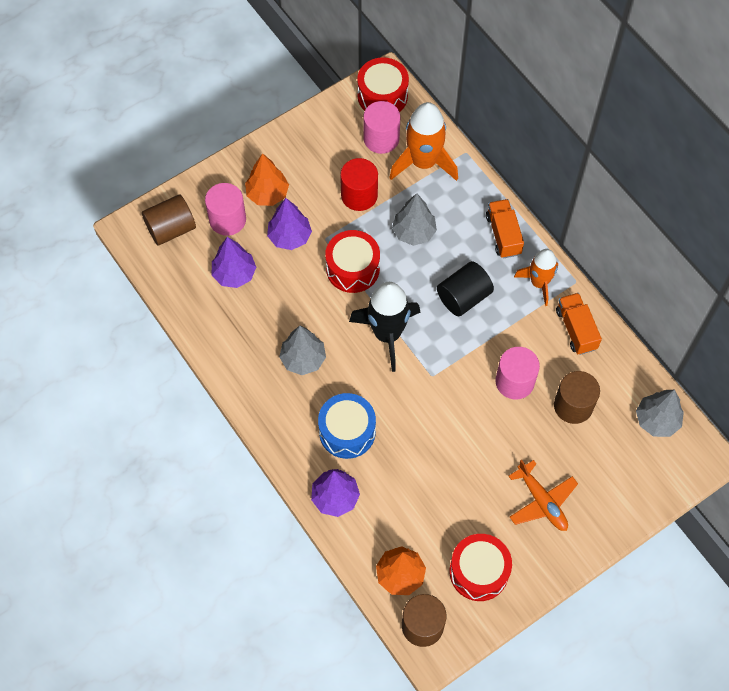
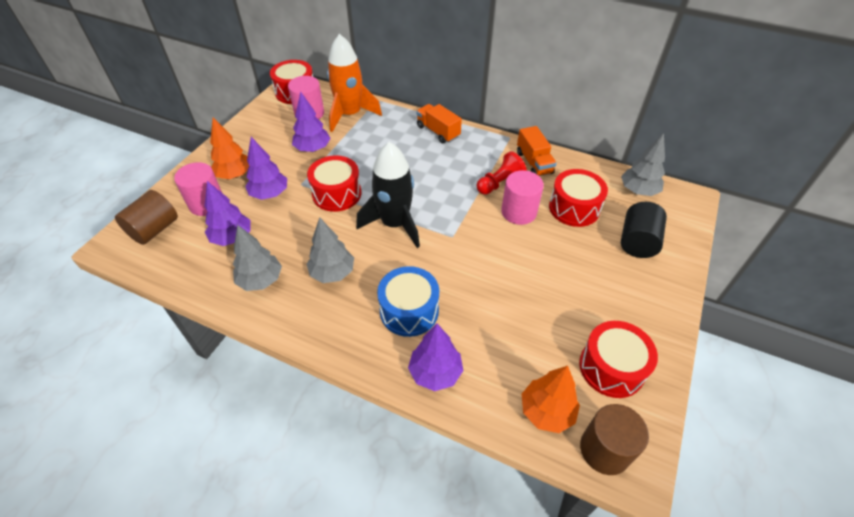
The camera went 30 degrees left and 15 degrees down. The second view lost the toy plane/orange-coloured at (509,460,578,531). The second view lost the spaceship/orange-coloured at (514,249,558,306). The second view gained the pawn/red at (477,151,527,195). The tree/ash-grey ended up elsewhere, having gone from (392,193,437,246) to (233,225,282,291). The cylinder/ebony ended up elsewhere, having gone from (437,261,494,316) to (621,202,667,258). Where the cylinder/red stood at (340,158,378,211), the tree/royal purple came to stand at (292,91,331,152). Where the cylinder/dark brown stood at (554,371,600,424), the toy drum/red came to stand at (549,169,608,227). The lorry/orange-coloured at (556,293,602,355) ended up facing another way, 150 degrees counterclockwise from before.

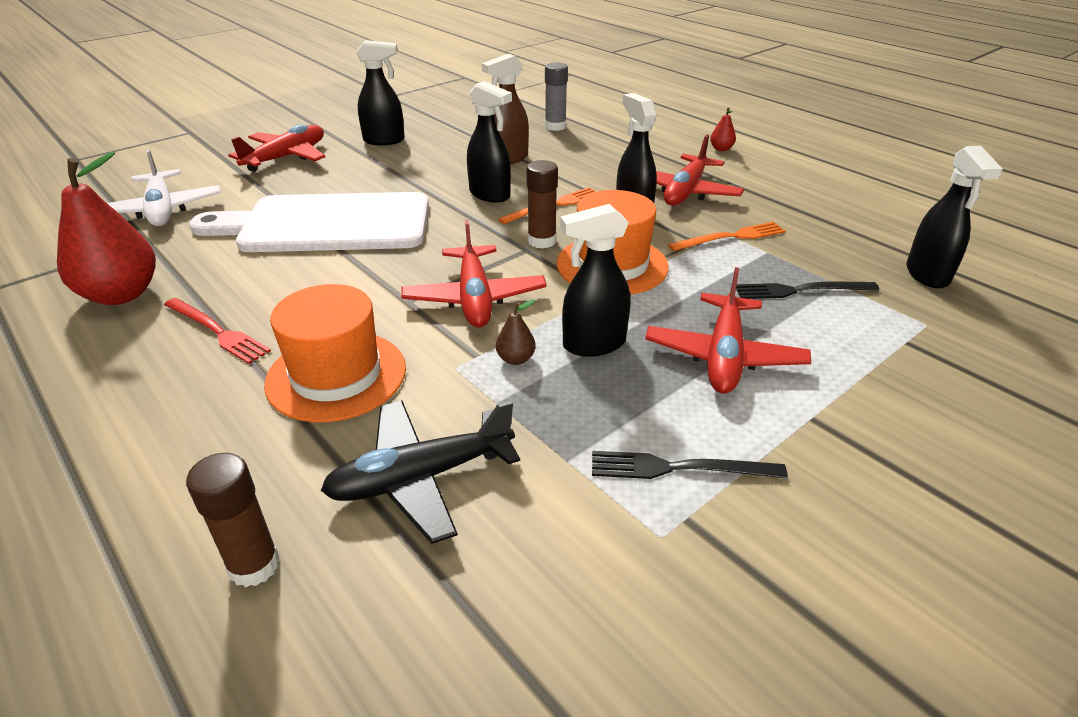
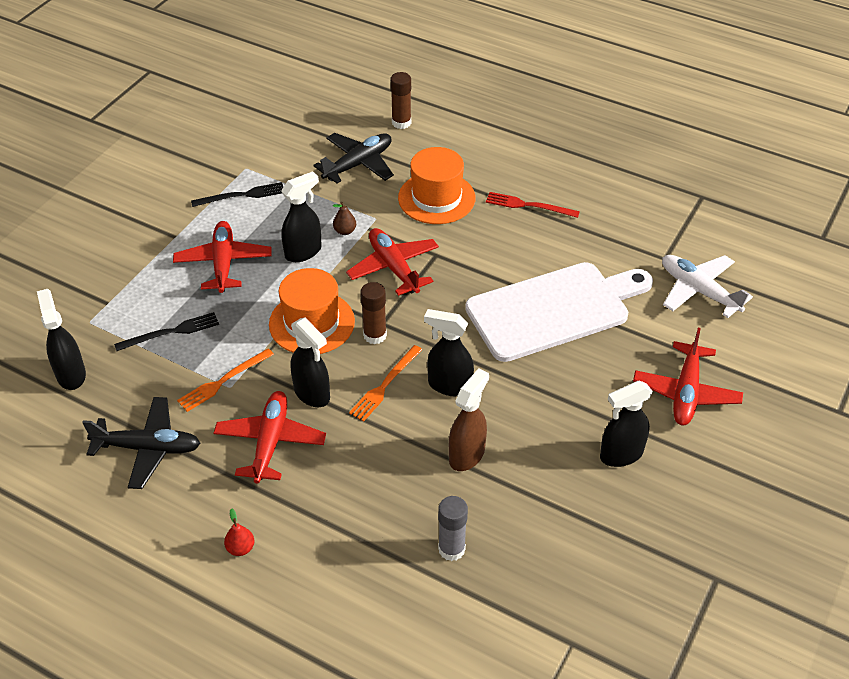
The camera went 160 degrees right and 10 degrees up. The second view lost the pear fruit/red at (57,151,156,305). The second view gained the toy plane/ebony at (82,397,201,489).

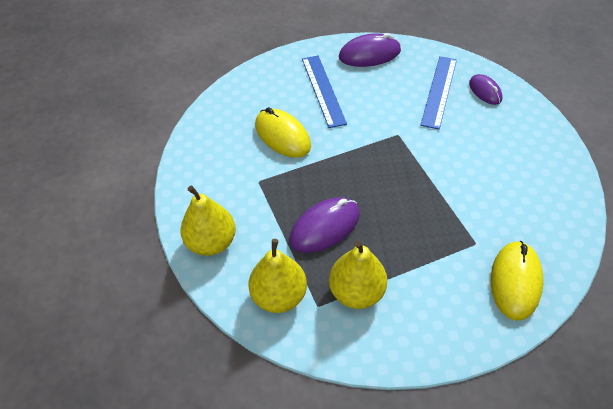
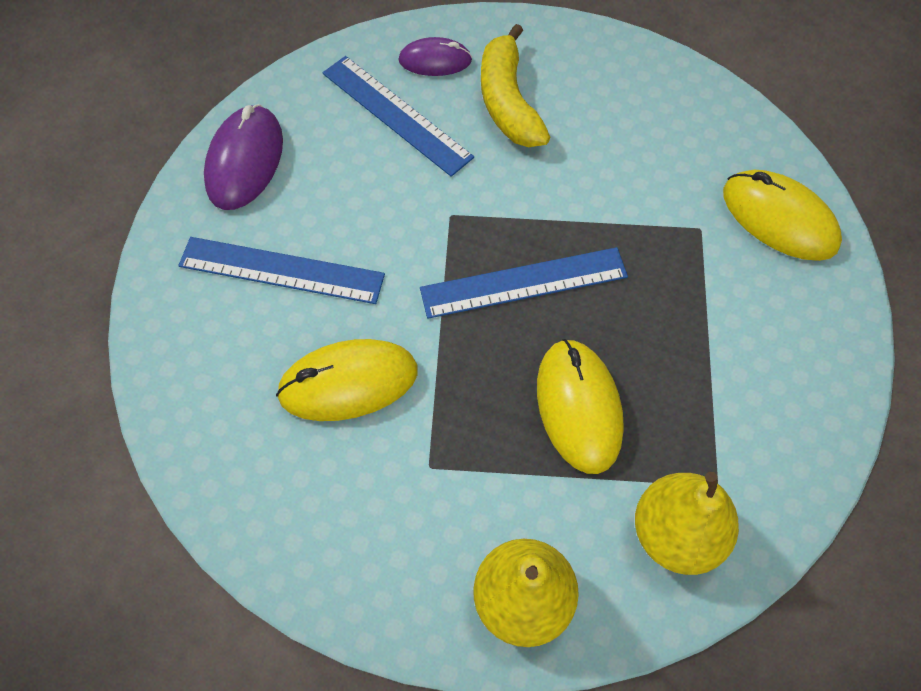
The camera went 65 degrees left and 10 degrees up. The second view lost the pear fruit/golden at (329,241,387,309). The second view gained the ruler/royal blue at (420,247,628,319). The second view gained the banana fruit/golden at (481,24,550,147). What was the mouse/royal purple at (290,197,360,253) turned into the mouse/golden at (537,339,624,474).

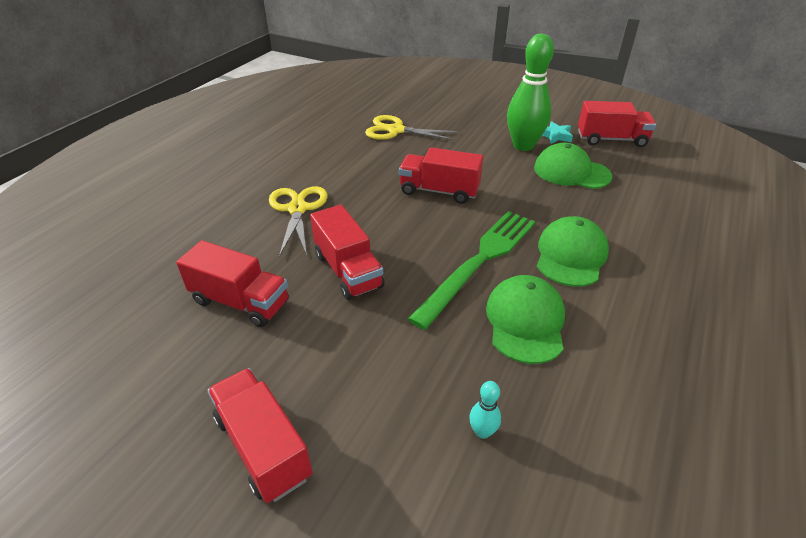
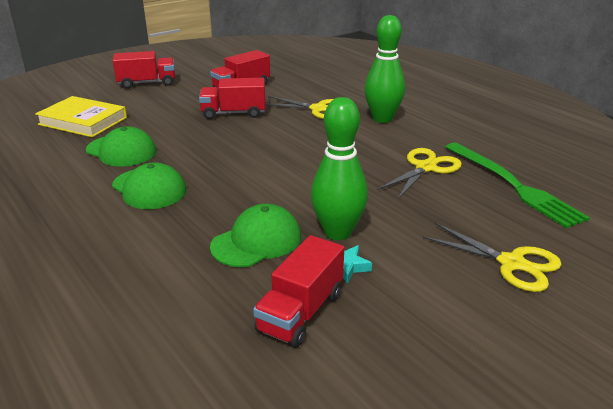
The camera went 115 degrees right and 10 degrees down. The second view lost the lorry/red at (399,147,483,204). The second view gained the skittle/green at (365,15,405,123). The second view gained the scissors/golden at (423,223,562,292). The table fork/green ended up elsewhere, having gone from (408,211,535,330) to (445,142,590,228). Where the skittle/teal stood at (469,381,501,439), the book/golden came to stand at (35,96,127,137).

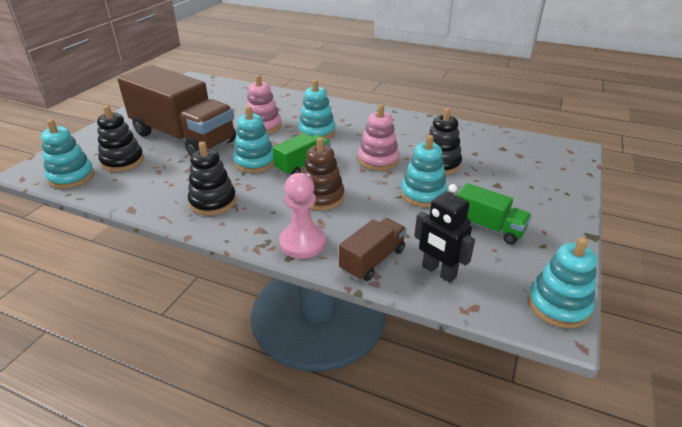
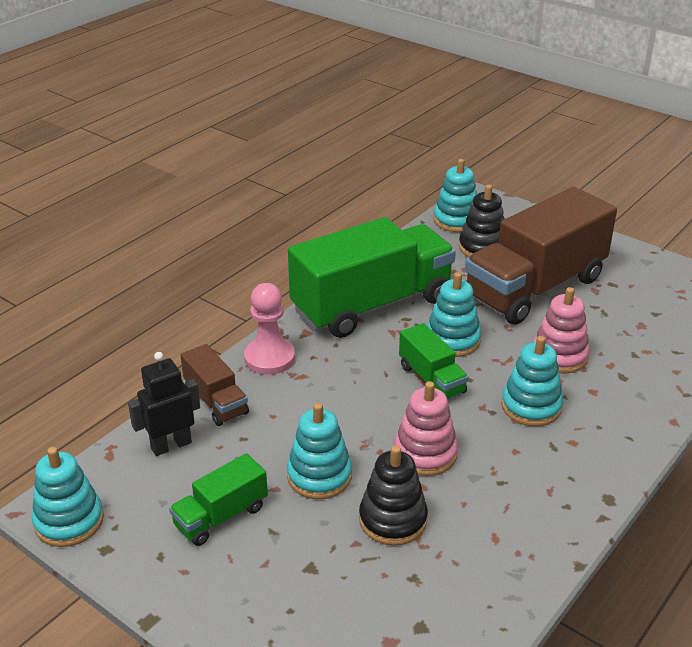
The camera went 105 degrees right and 0 degrees up. The second view lost the stacking toy/dark brown at (302,137,344,210). Where the stacking toy/ebony stood at (188,141,236,215), the lorry/green came to stand at (288,217,456,338).

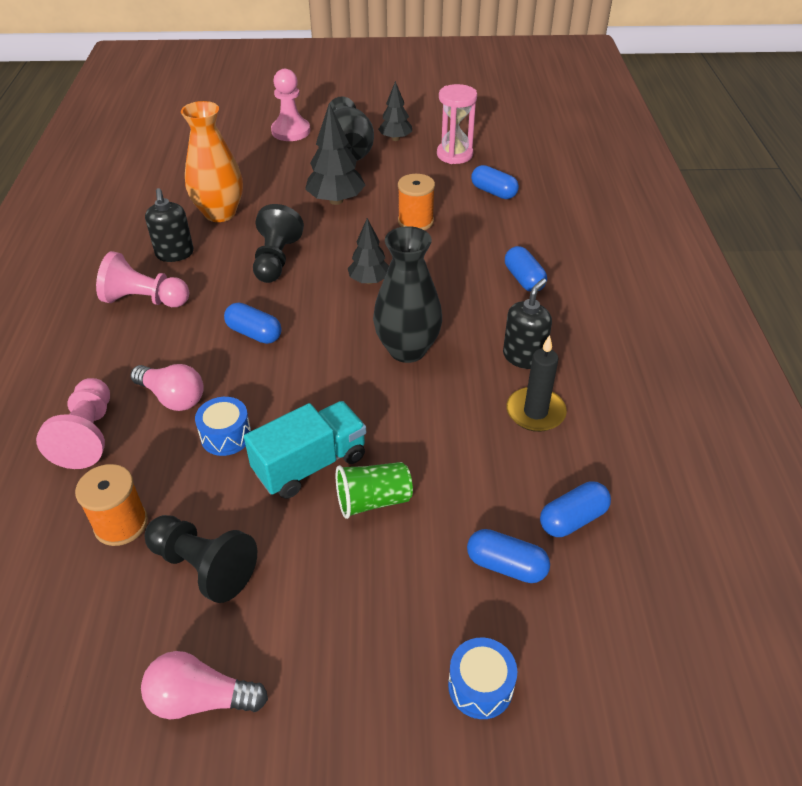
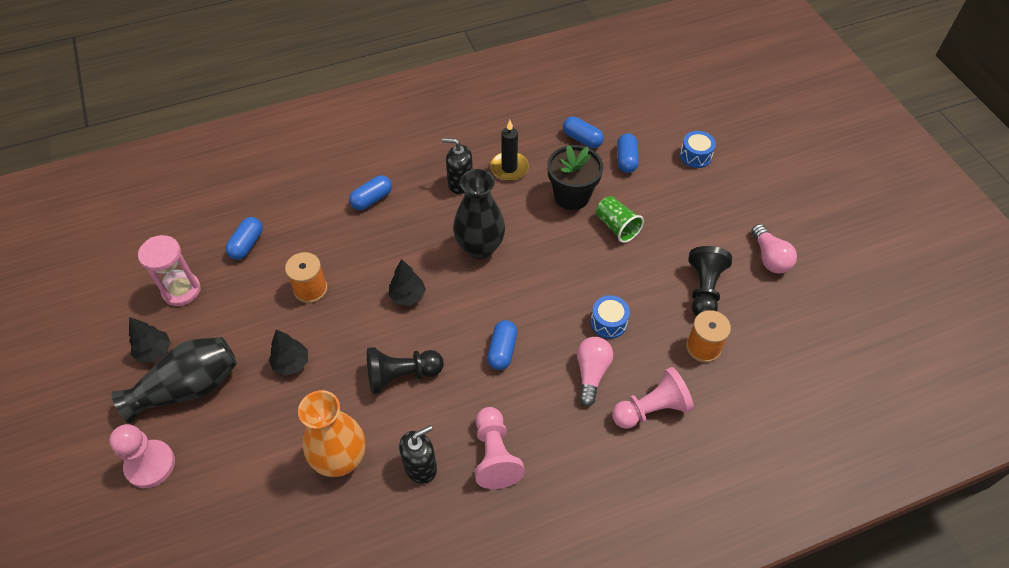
The camera went 110 degrees left and 10 degrees up. The second view lost the lorry/teal at (244,401,366,499). The second view gained the flower pot/ebony at (547,145,603,210). The size of the tree/ebony at (305,103,365,205) changed by a factor of 0.64.

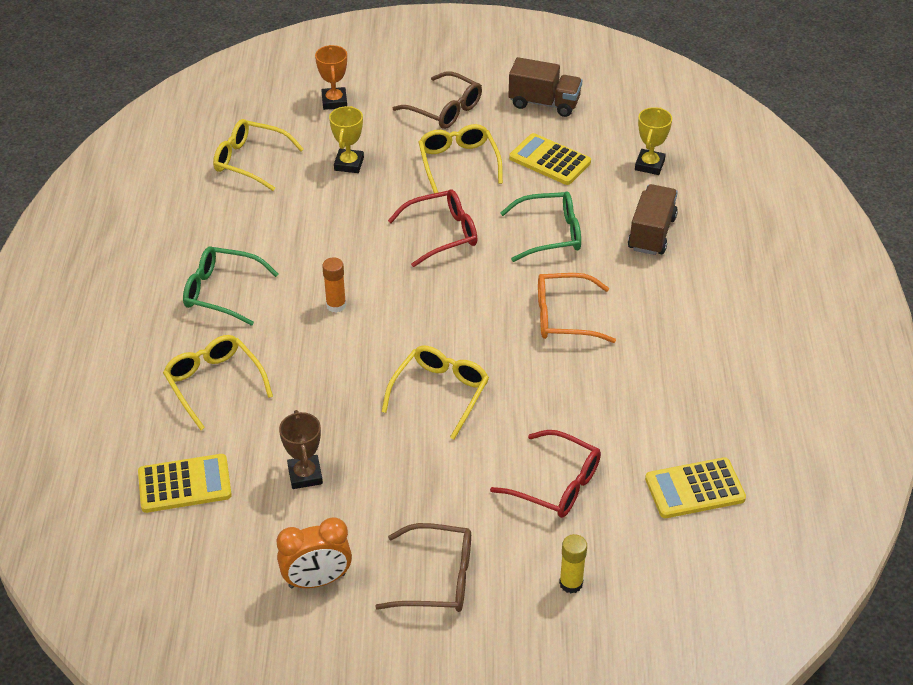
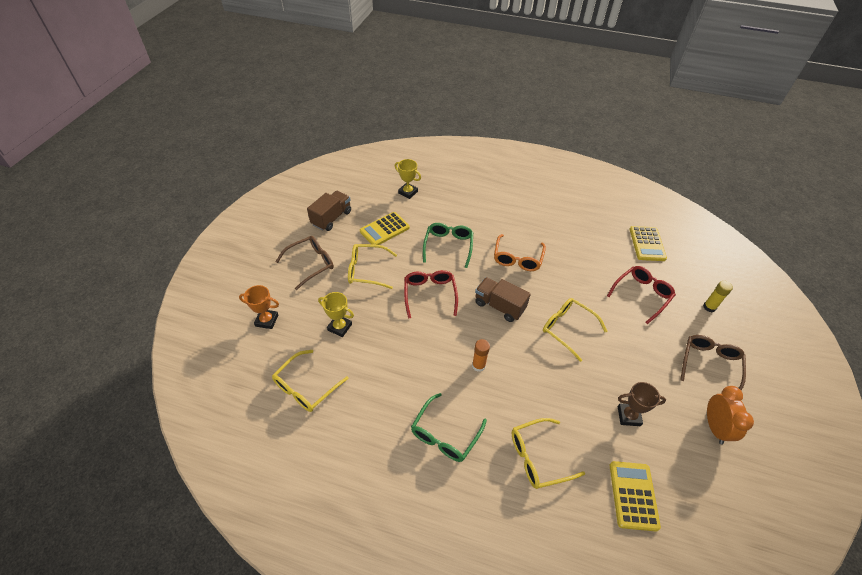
The camera went 75 degrees left and 5 degrees up. The lorry/dark brown ended up elsewhere, having gone from (628,184,678,255) to (475,277,531,322).

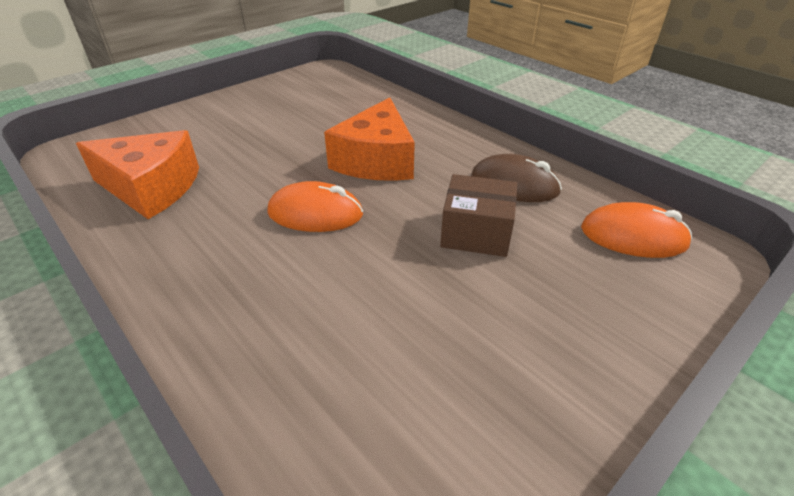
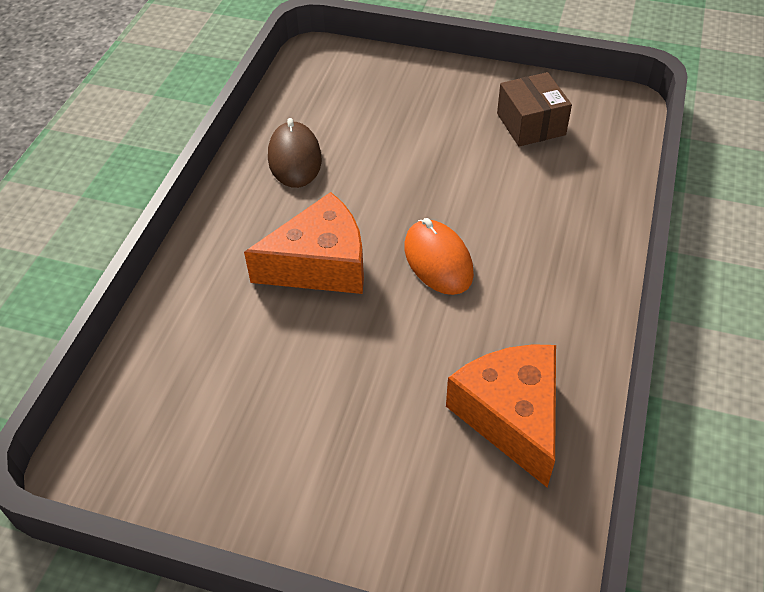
The camera went 120 degrees left and 10 degrees up. The second view lost the mouse/orange-coloured at (581,202,692,258). The package/dark brown ended up elsewhere, having gone from (440,174,517,257) to (497,72,572,147).

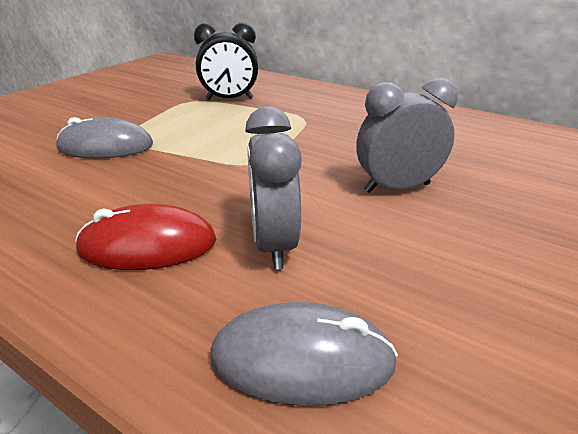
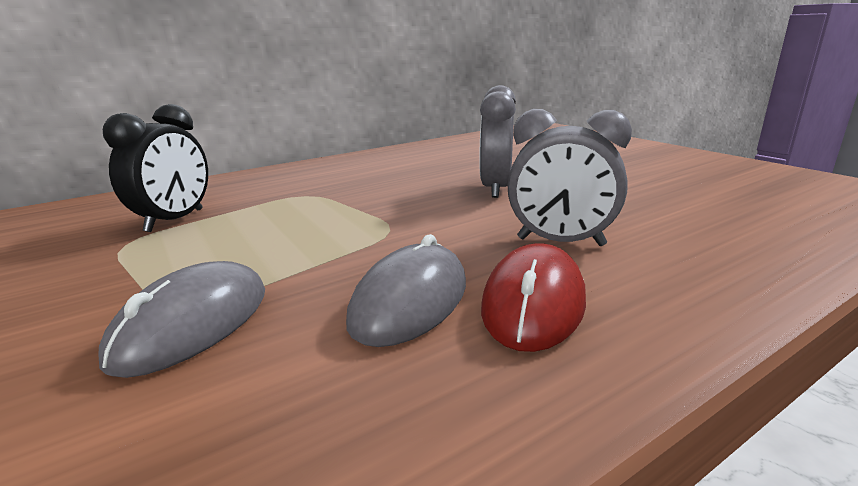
The camera went 65 degrees left and 10 degrees down. The mouse/ash-grey ended up elsewhere, having gone from (210,302,398,406) to (346,234,466,347).

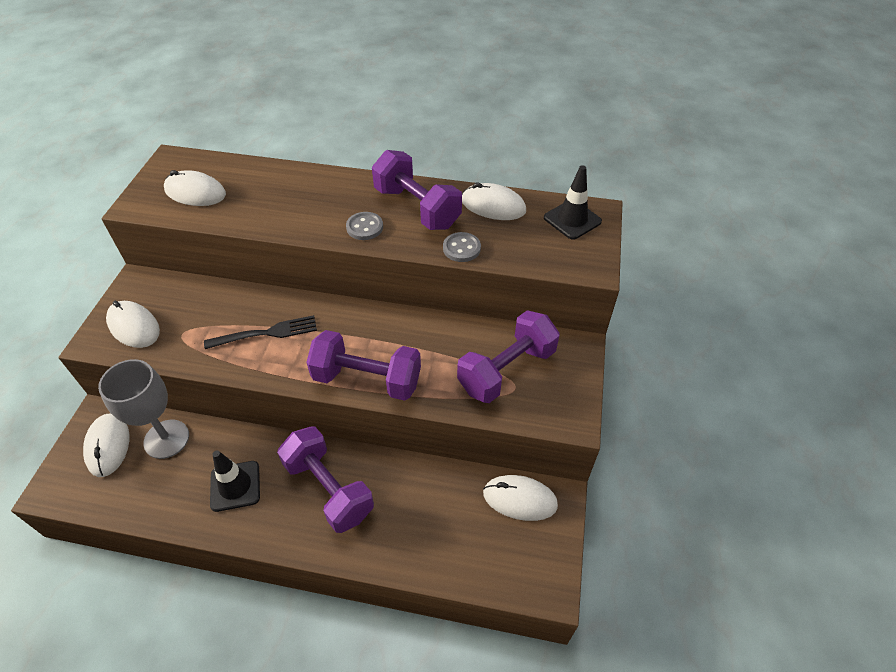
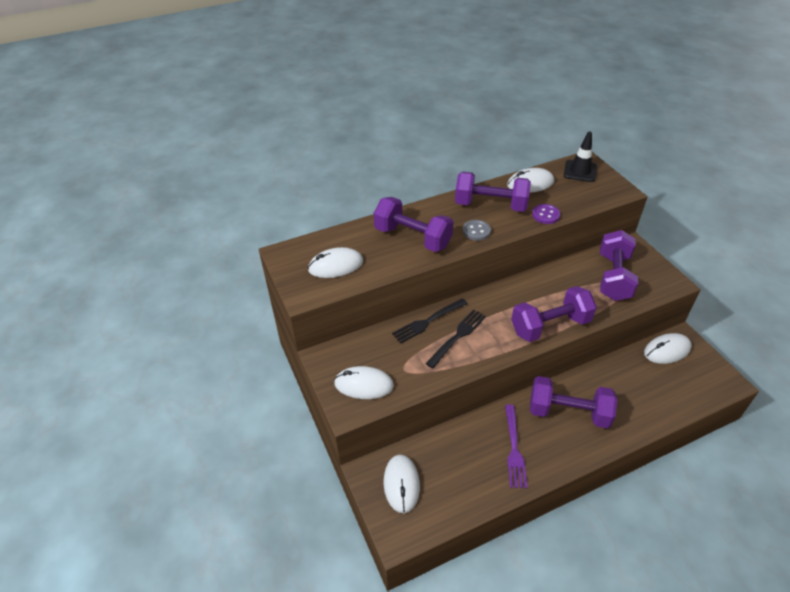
The camera went 35 degrees left and 5 degrees down. The second view lost the wine glass/ash-grey at (98,359,189,459). The second view gained the dumbbell/royal purple at (374,197,453,252). The second view gained the table fork/ebony at (392,298,468,343). Where the safety cone/ebony stood at (210,451,260,512), the table fork/royal purple came to stand at (505,405,528,488). What was the shirt button/ash-grey at (443,232,481,262) turned into the shirt button/royal purple at (532,204,561,224). The mouse/pure white at (83,414,129,477) ended up facing another way, 45 degrees clockwise from before.

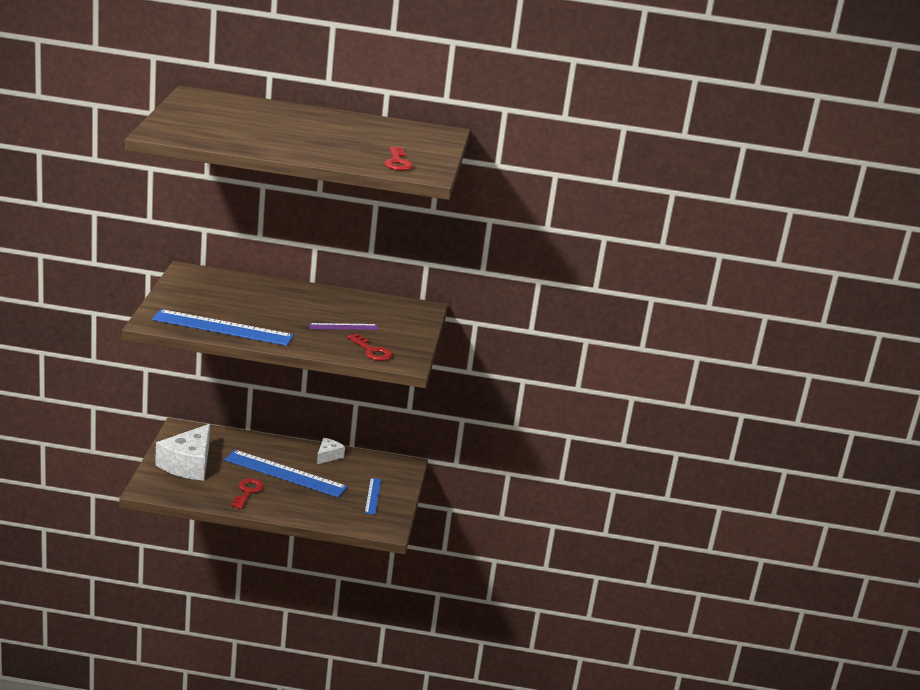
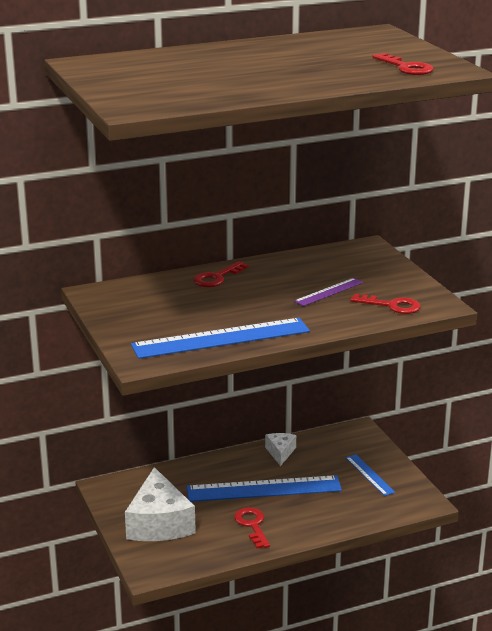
The camera went 25 degrees left and 0 degrees up. The second view gained the latchkey/red at (193,261,248,287).

